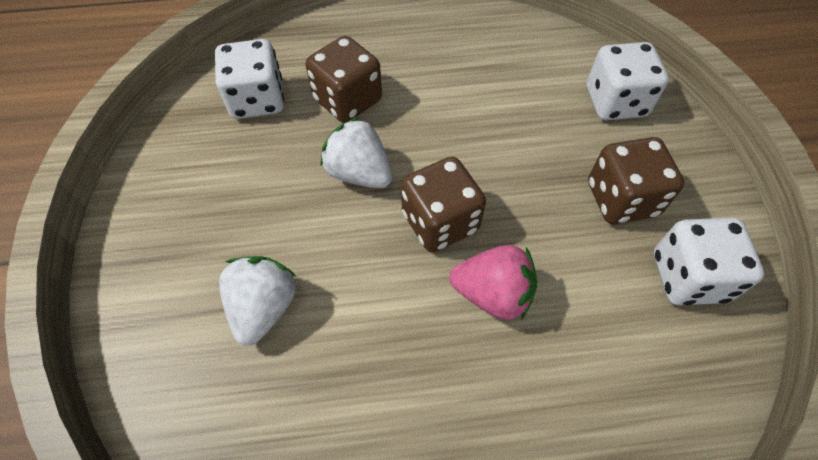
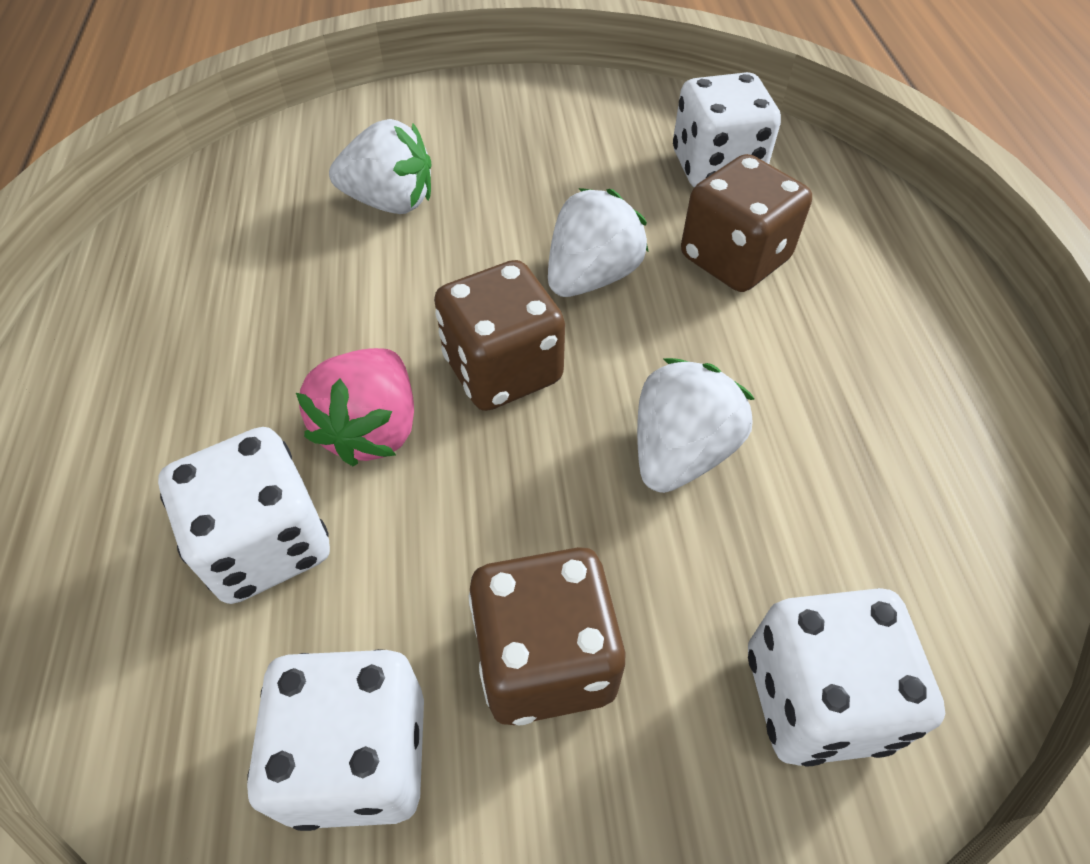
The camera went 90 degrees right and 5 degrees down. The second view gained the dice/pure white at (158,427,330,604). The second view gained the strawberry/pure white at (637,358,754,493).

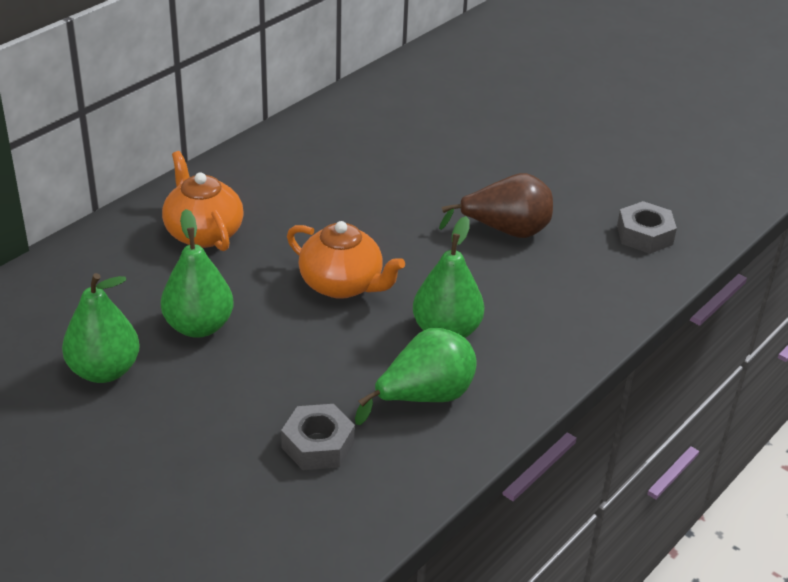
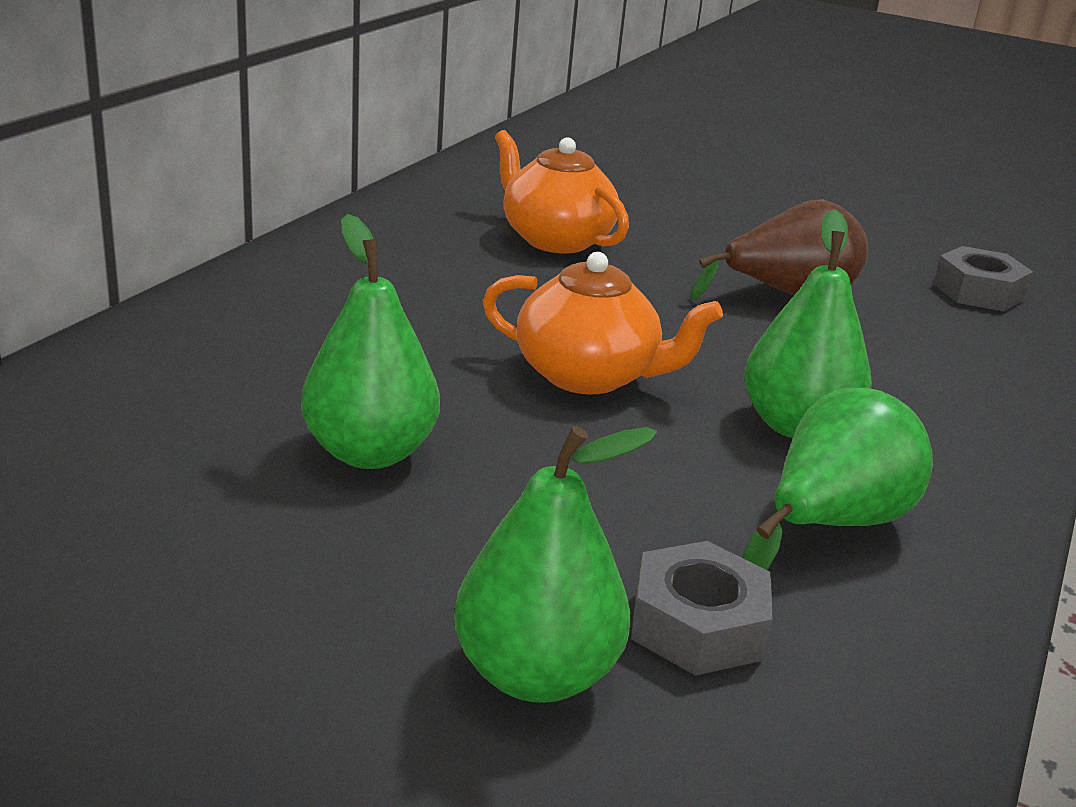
The camera went 15 degrees left and 10 degrees down. The pear fruit/green ended up elsewhere, having gone from (62,273,140,383) to (454,426,657,703). The teapot/orange-coloured ended up elsewhere, having gone from (162,151,244,251) to (495,130,629,253).

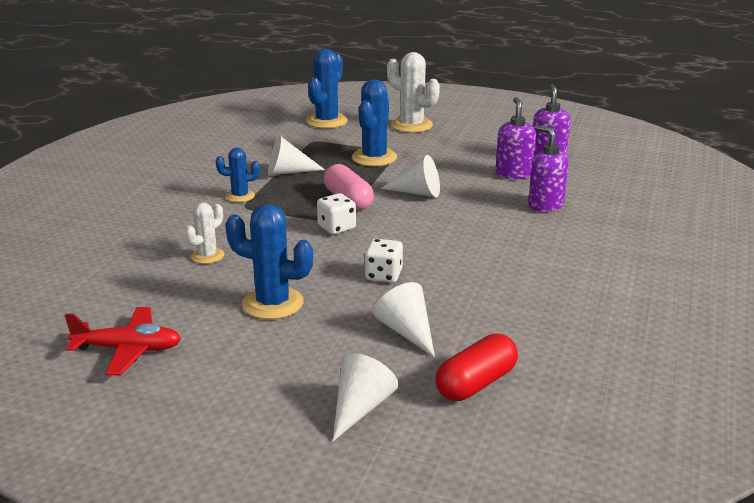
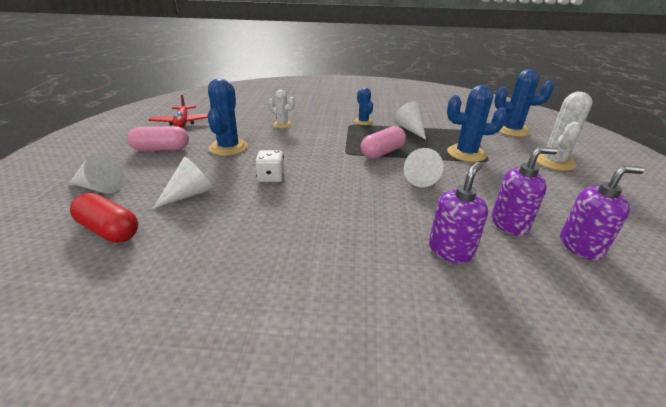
The camera went 75 degrees right and 5 degrees up. The second view lost the dice/pure white at (317,193,356,234). The second view gained the pill shape/rosy at (127,126,189,151).

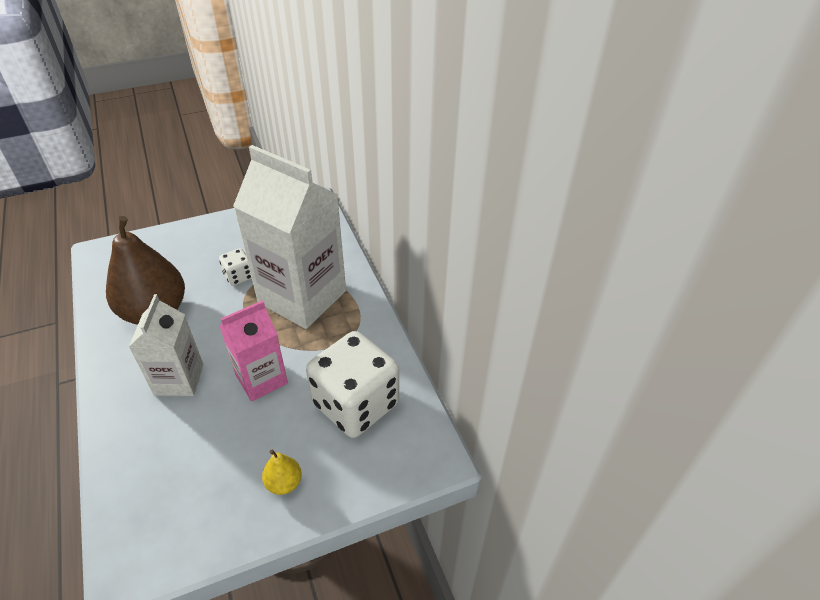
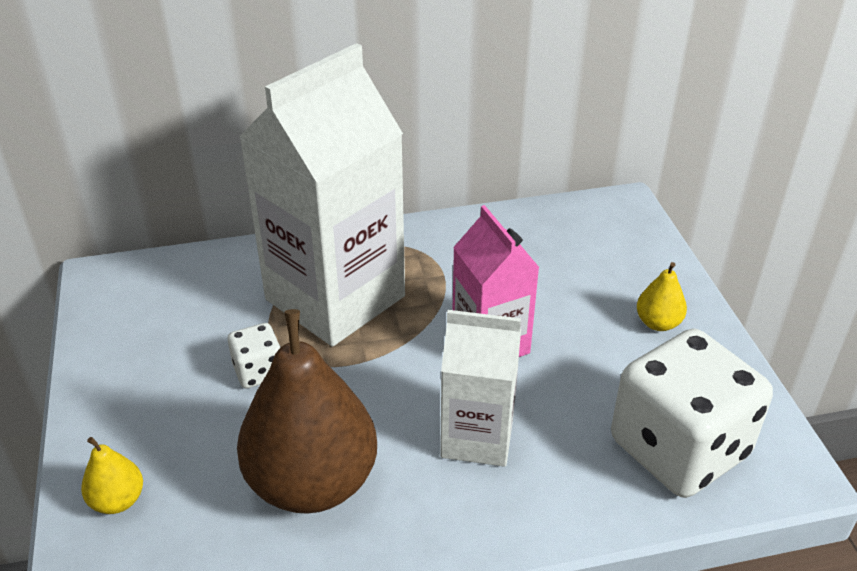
The camera went 80 degrees left and 5 degrees down. The second view gained the pear fruit/golden at (81,437,143,514). The dice/pure white ended up elsewhere, having gone from (306,331,399,438) to (611,329,773,498).

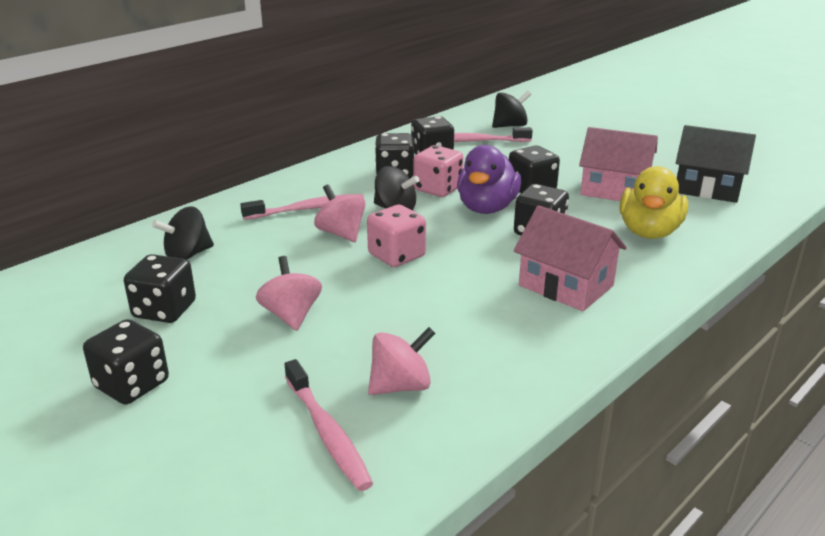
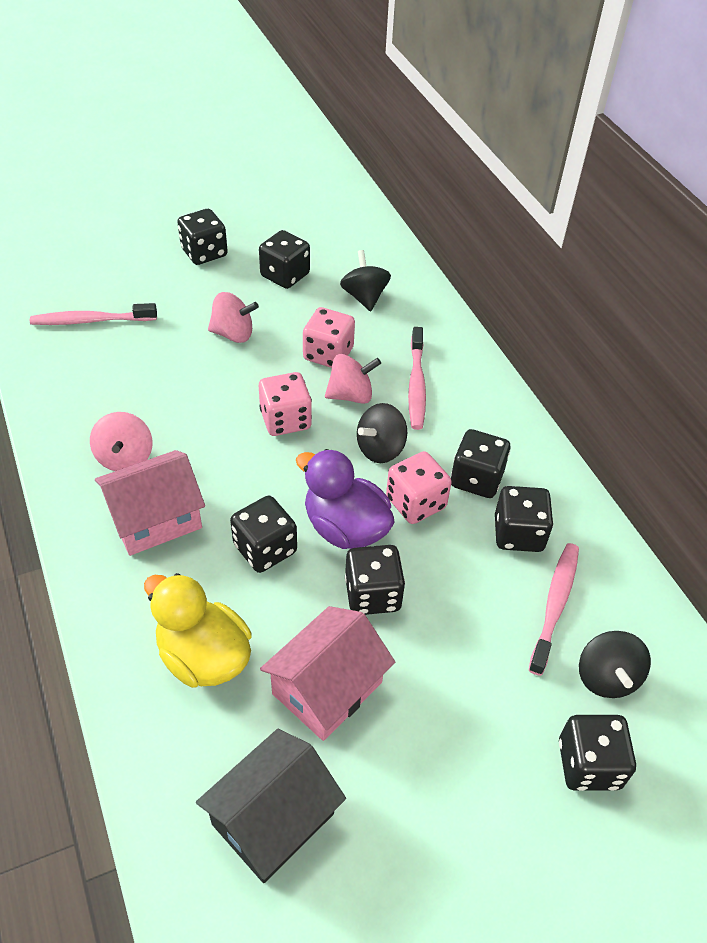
The camera went 110 degrees right and 20 degrees up. The second view gained the dice/rosy at (303,307,355,368). The second view gained the dice/ebony at (559,715,636,791). The toy top/rosy ended up elsewhere, having gone from (368,327,436,395) to (90,412,153,471).

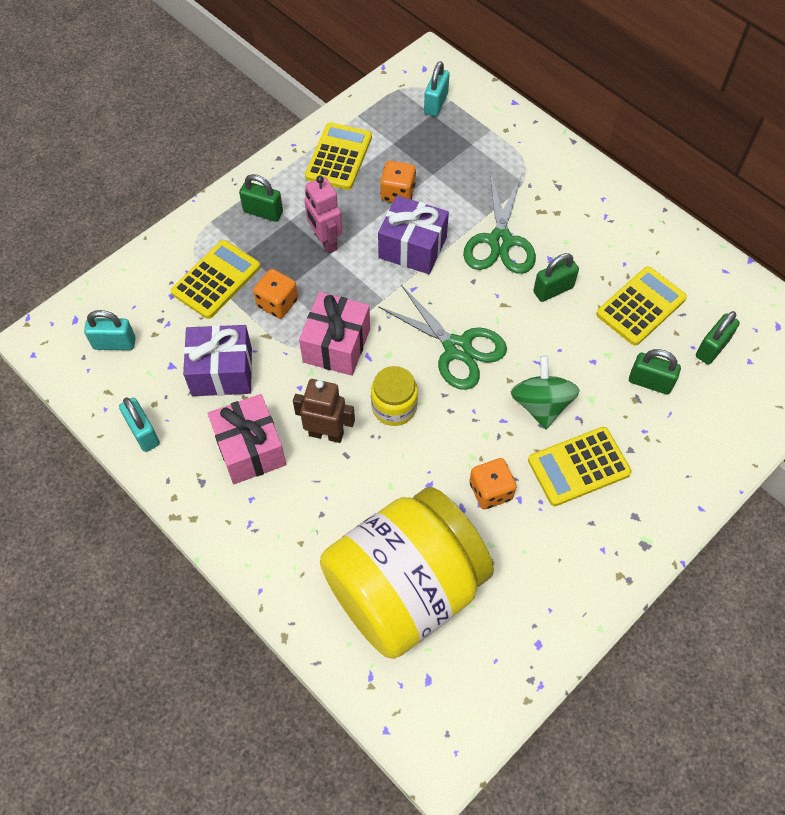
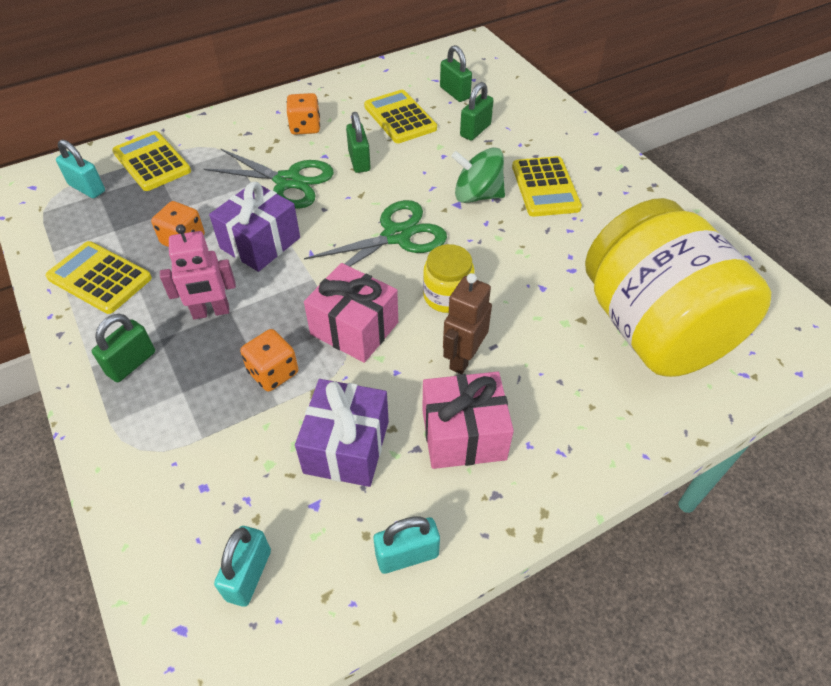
The camera went 75 degrees left and 10 degrees down. The calculator/golden ended up elsewhere, having gone from (171,240,260,319) to (112,131,191,191). The dice/orange-coloured ended up elsewhere, having gone from (469,458,517,509) to (287,93,320,135).

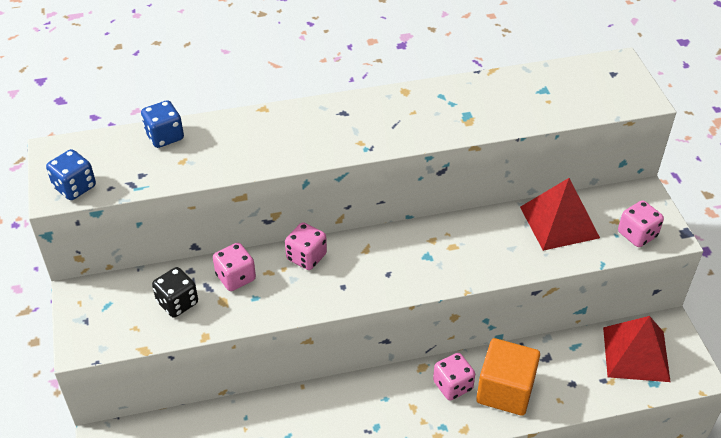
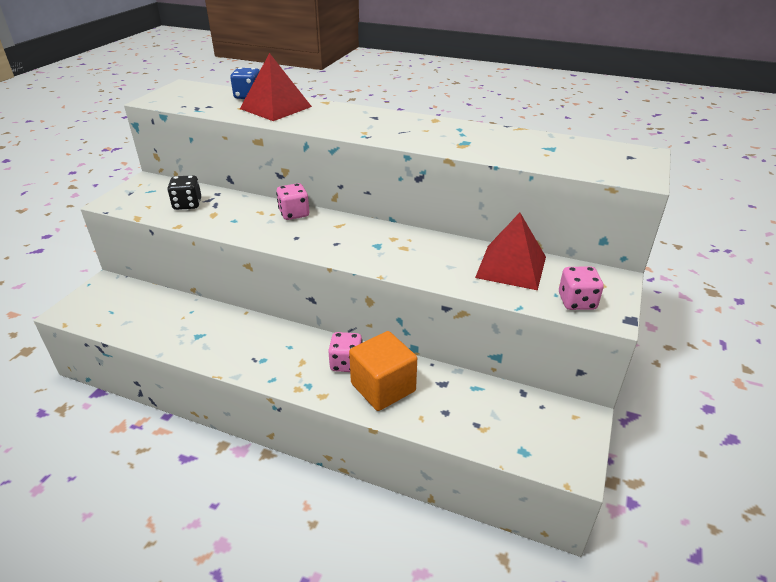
The camera went 35 degrees right and 10 degrees down. The second view lost the dice/royal blue at (46,149,96,200). The second view lost the dice/rosy at (213,243,256,291). The pyramid shape/red ended up elsewhere, having gone from (603,316,671,382) to (240,53,312,121).

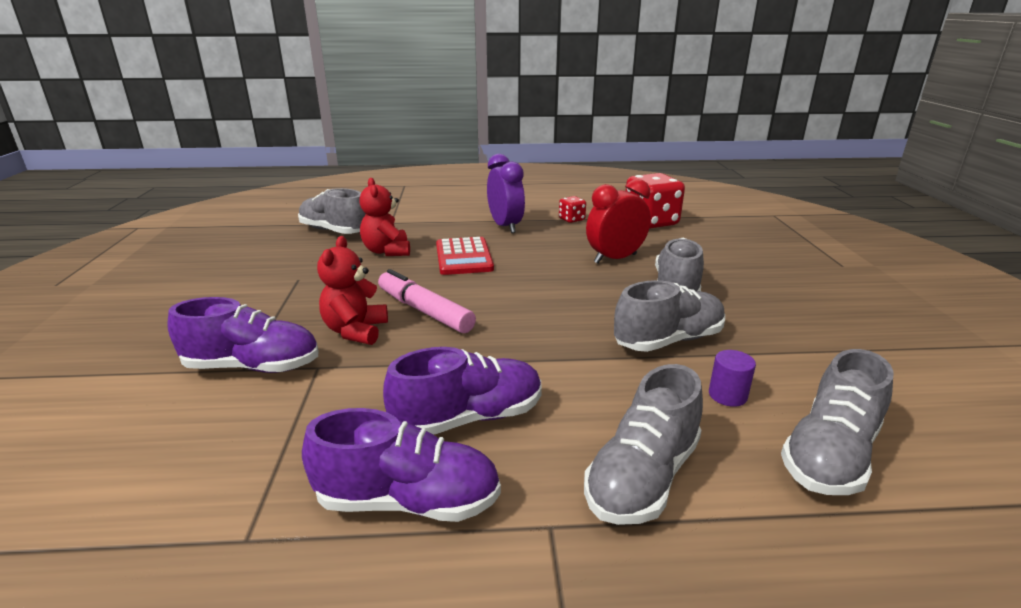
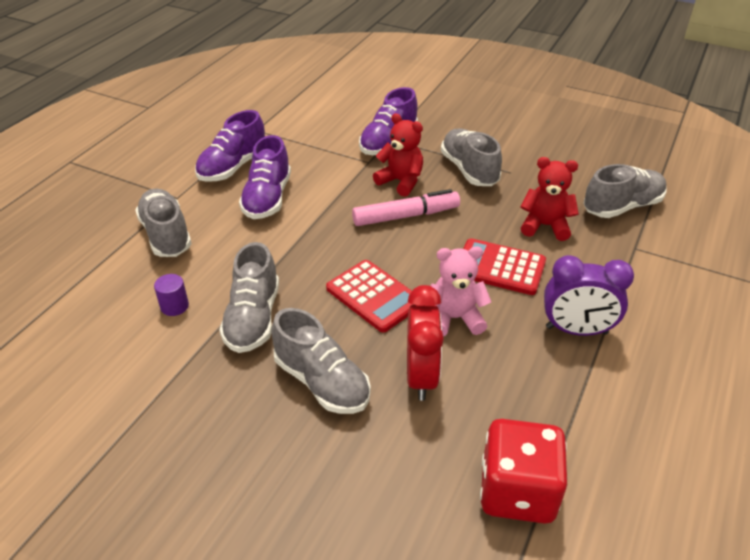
The camera went 120 degrees right and 15 degrees up. The second view lost the dice/red at (559,196,586,223). The second view gained the calculator/red at (326,260,413,332). The second view gained the teddy/rosy at (431,246,491,336). The sneaker/ash-grey ended up elsewhere, having gone from (781,349,894,495) to (441,128,502,186).

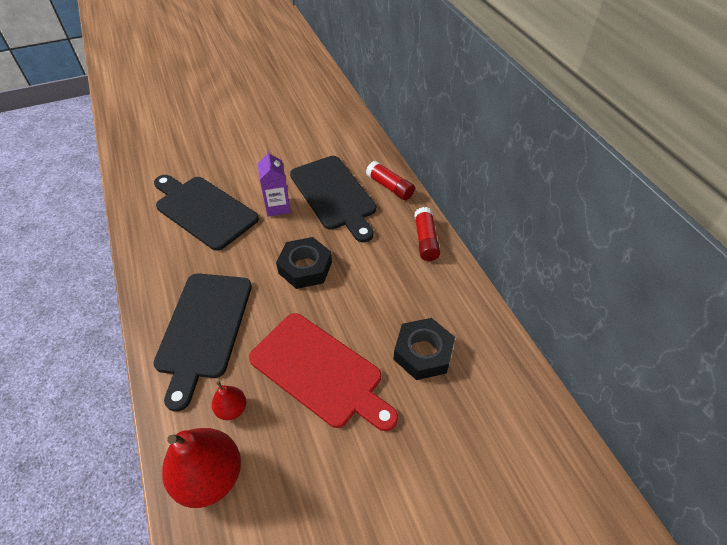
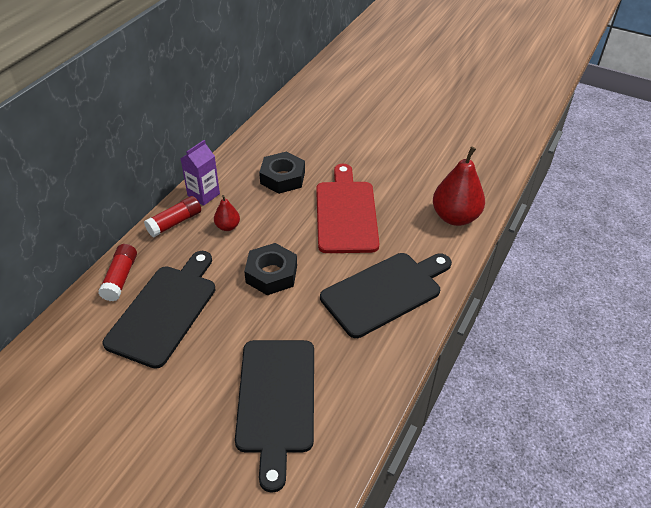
The camera went 130 degrees left and 5 degrees down. The pear fruit/red ended up elsewhere, having gone from (212,381,246,420) to (214,195,240,231). The carton/royal purple ended up elsewhere, having gone from (258,150,291,216) to (180,140,220,206).

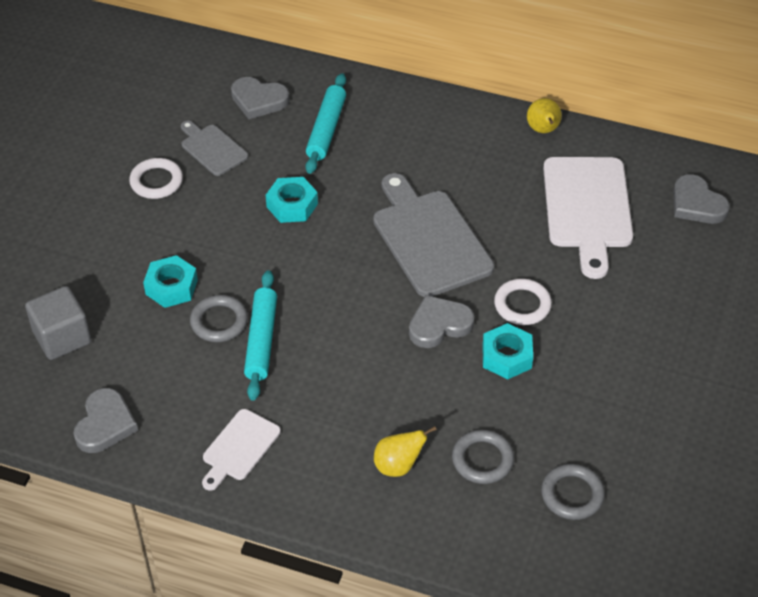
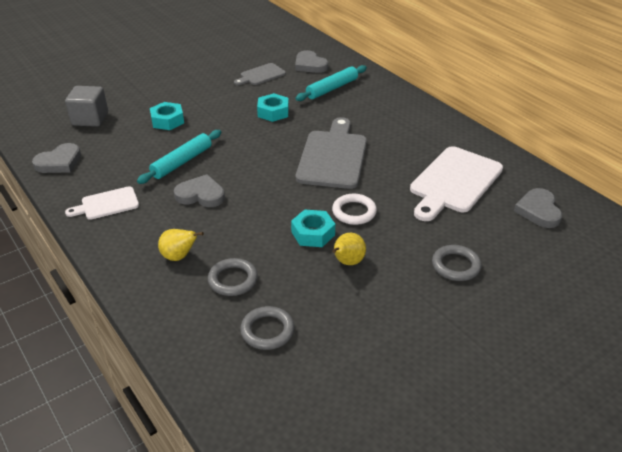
The camera went 35 degrees right and 10 degrees down. The second view lost the ring/pure white at (129,158,183,199). The ring/ash-grey ended up elsewhere, having gone from (190,295,248,342) to (432,245,481,281). The heart/ash-grey ended up elsewhere, having gone from (409,295,474,348) to (174,174,225,207). The pear fruit/golden ended up elsewhere, having gone from (527,98,562,133) to (332,233,366,265). The chopping board/ash-grey at (181,121,248,176) ended up facing another way, 120 degrees counterclockwise from before.

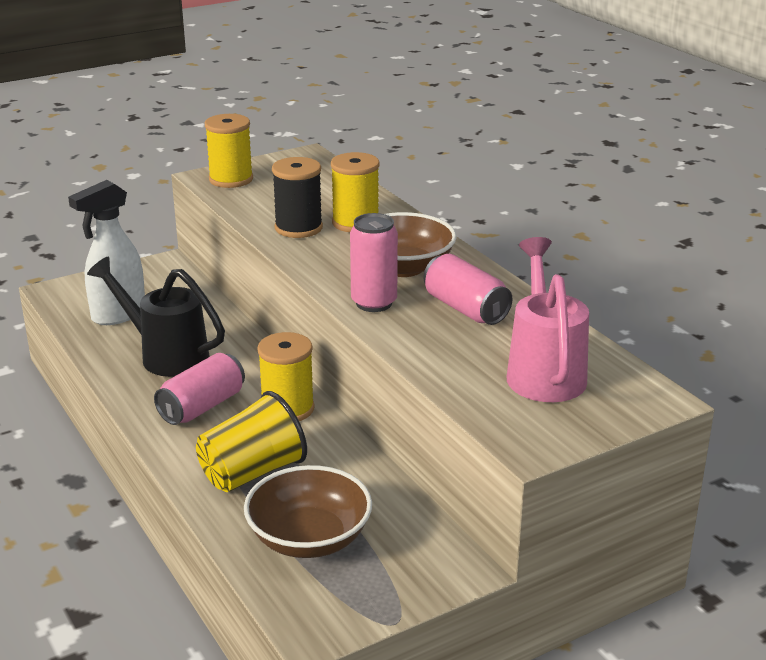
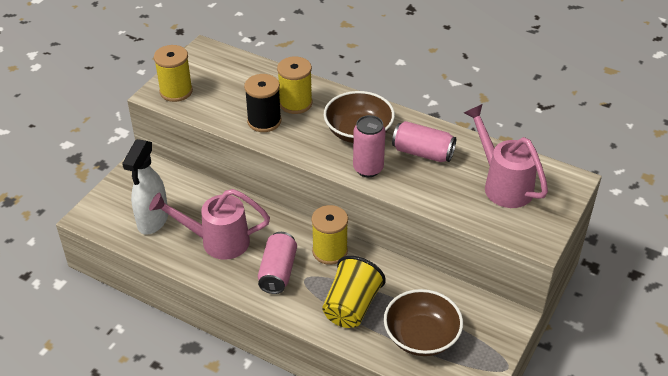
The camera went 30 degrees left and 15 degrees up. What was the sprinkling can/ebony at (87,256,225,377) turned into the sprinkling can/rosy at (149,189,270,260).

